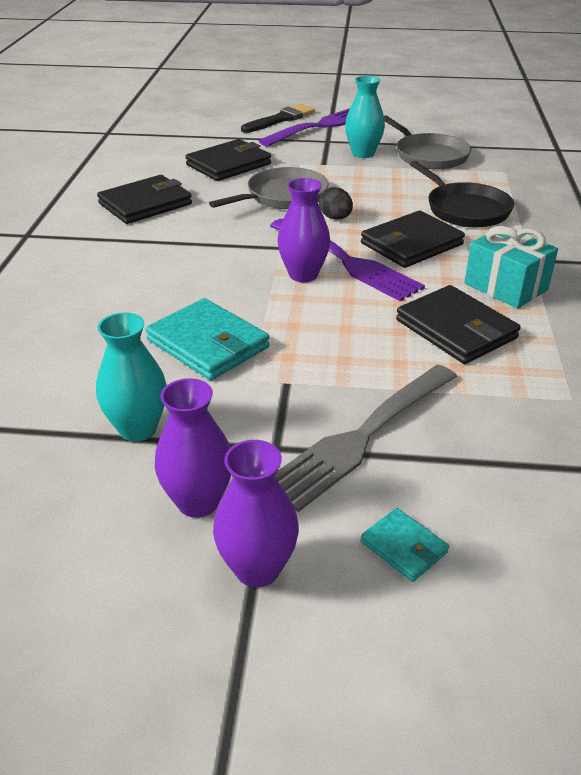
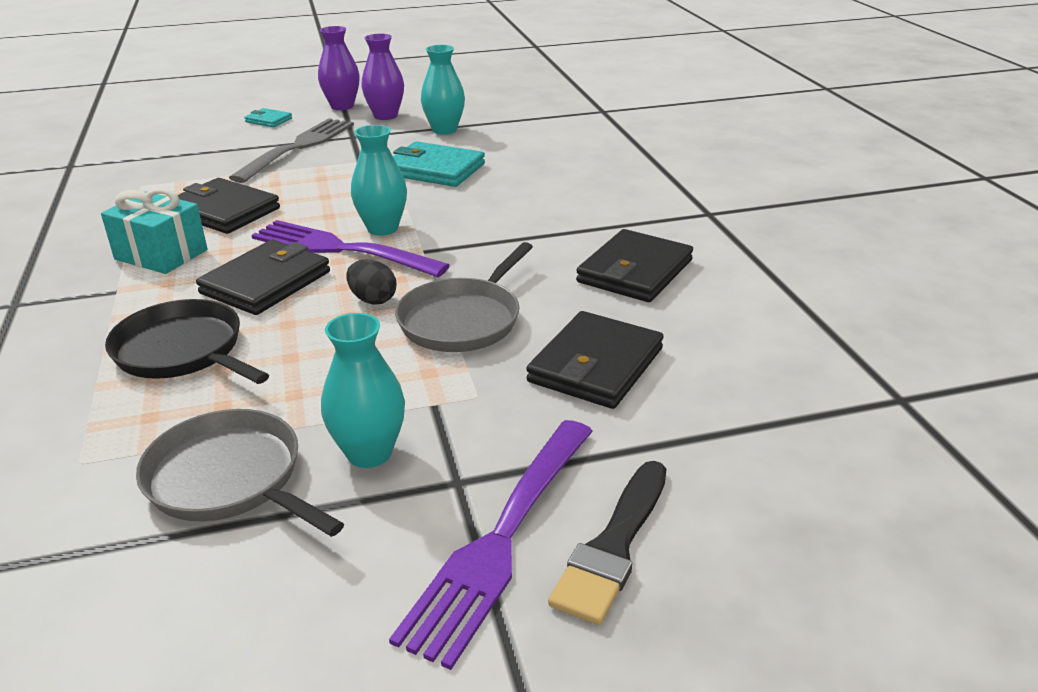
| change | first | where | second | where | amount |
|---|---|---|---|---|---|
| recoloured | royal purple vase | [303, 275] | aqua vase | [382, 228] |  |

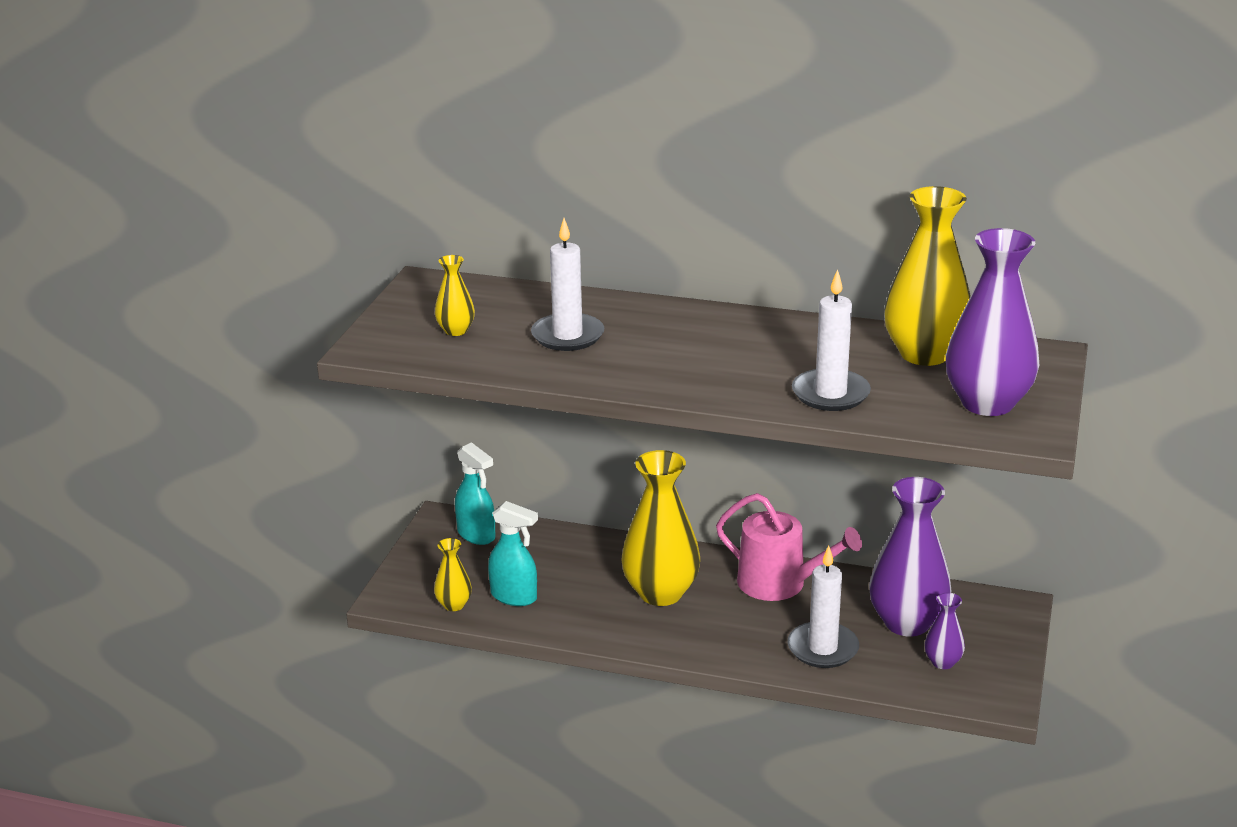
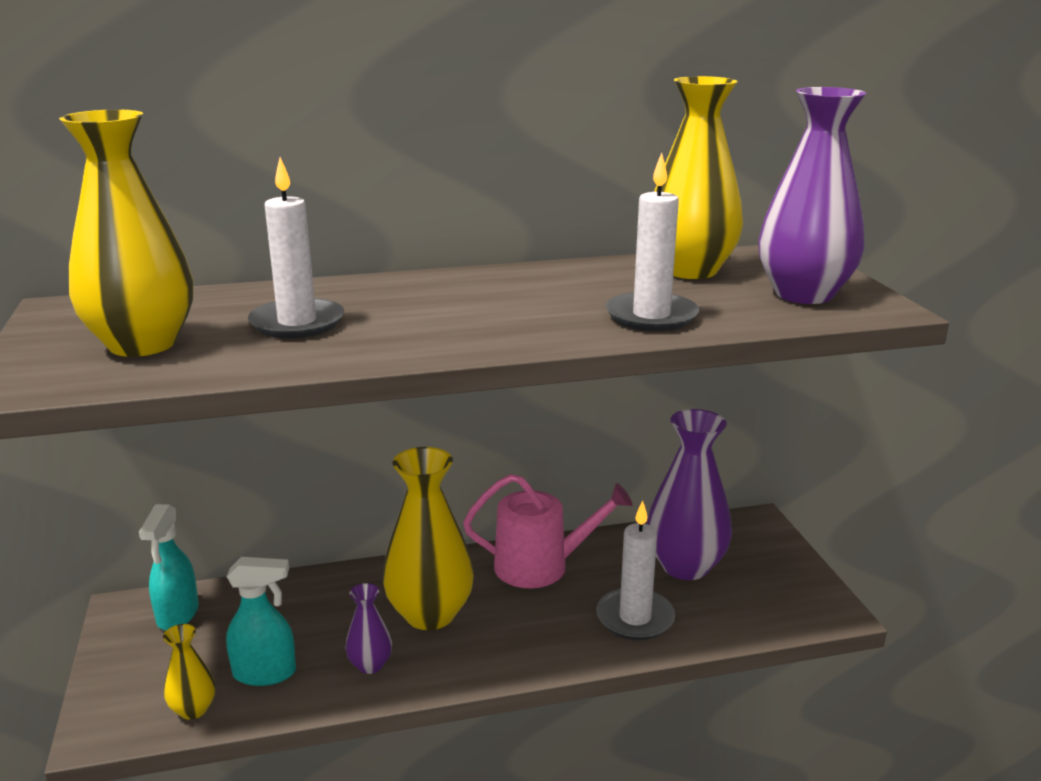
| change | first | where | second | where | amount |
|---|---|---|---|---|---|
| resized | yellow vase | [456, 331] |  | [142, 344] | x2.10 |
| turned | aqua spray cleaner | [476, 535] |  | [177, 615] | 75 degrees clockwise |
| moved | royal purple vase | [942, 662] |  | [370, 665] |  |

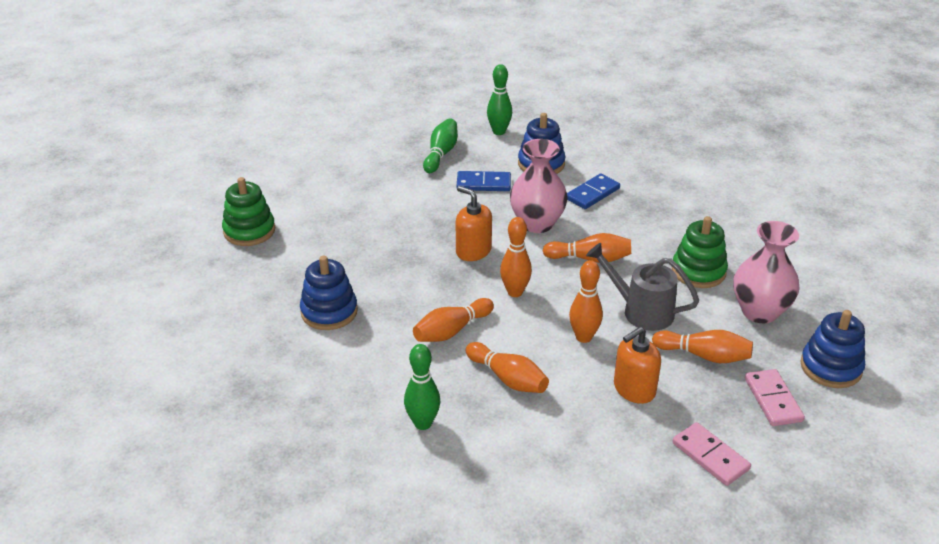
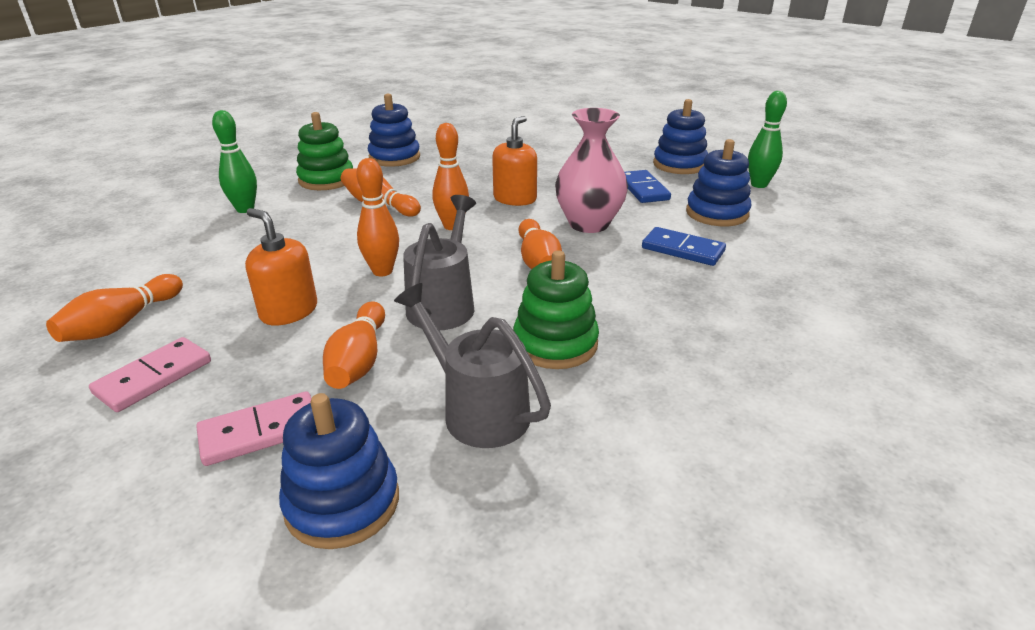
| change | first | where | second | where | amount |
|---|---|---|---|---|---|
| replaced | emerald bowling pin | [441, 154] | blue stacking toy | [679, 165] |  |
| moved | emerald stacking toy | [249, 231] |  | [326, 180] |  |
| replaced | rosy vase | [759, 311] | grey watering can | [477, 409] |  |
| moved | bright orange bowling pin | [508, 378] |  | [122, 323] |  |

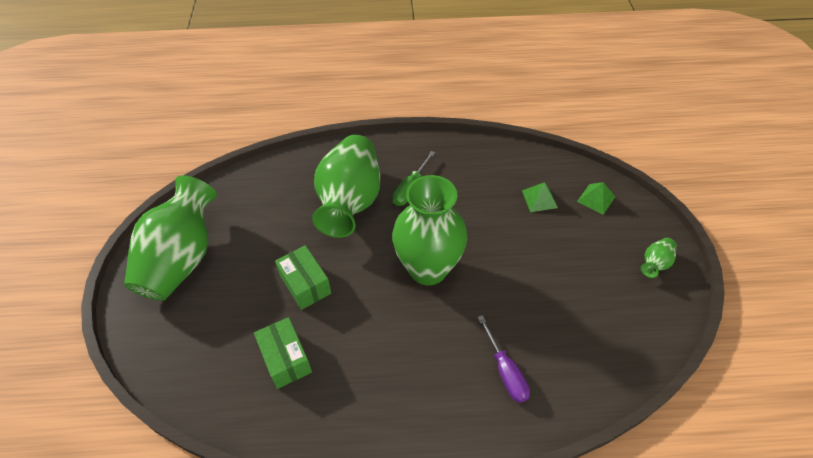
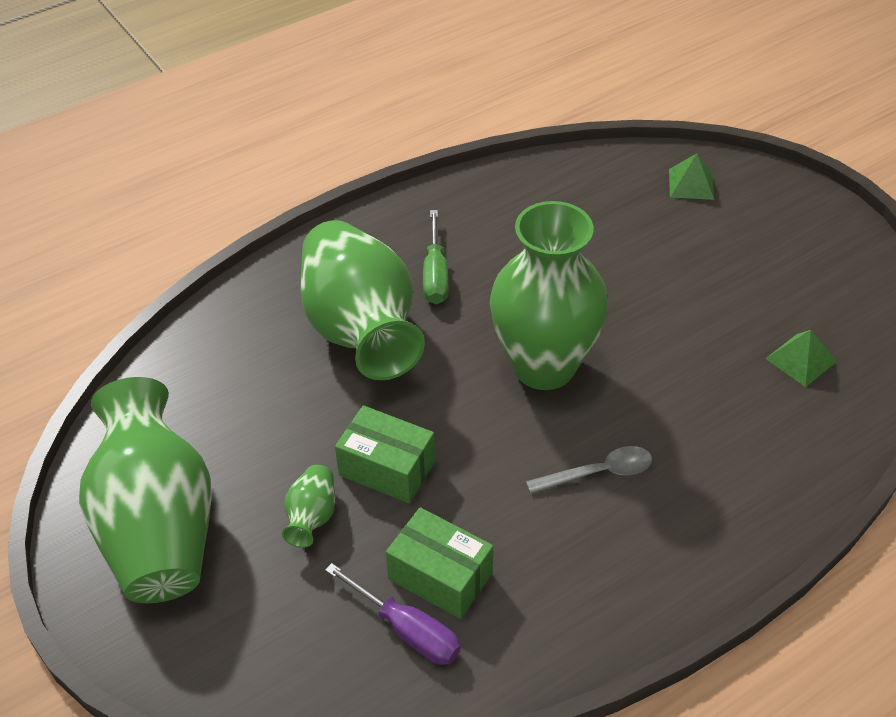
| change | first | where | second | where | amount |
|---|---|---|---|---|---|
| moved | emerald solid pyramid | [539, 199] |  | [800, 360] |  |
| moved | emerald vase | [655, 263] |  | [312, 517] |  |
| moved | royal purple flat screwdriver | [505, 371] |  | [407, 630] |  |
| added |  |  | grey spoon | [598, 473] |  |

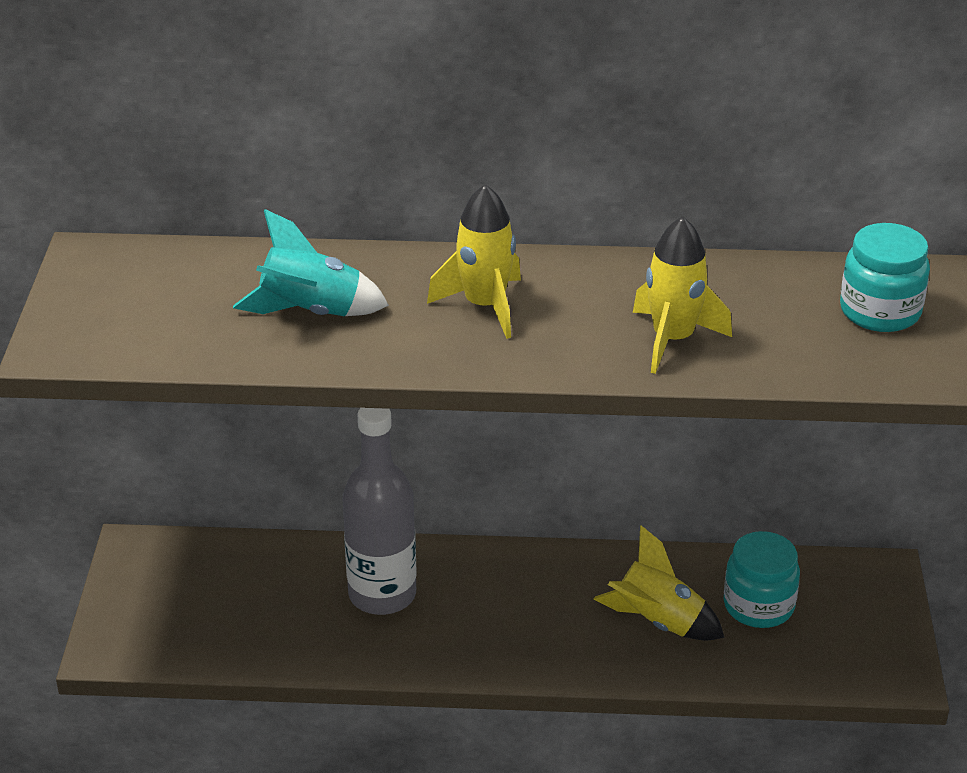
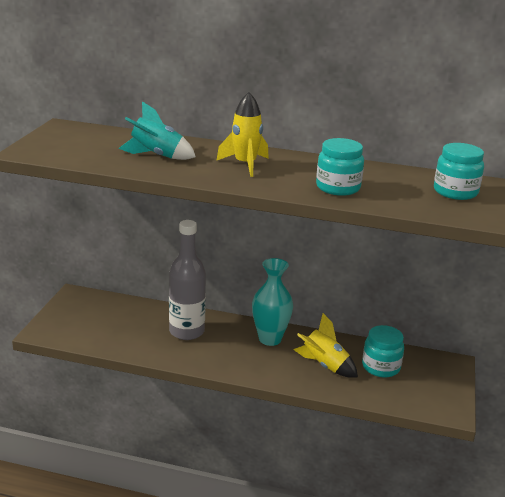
| change | first | where | second | where | amount |
|---|---|---|---|---|---|
| replaced | yellow rocket | [673, 339] | aqua jar | [338, 188] |  |
| added |  |  | aqua vase | [270, 339] |  |

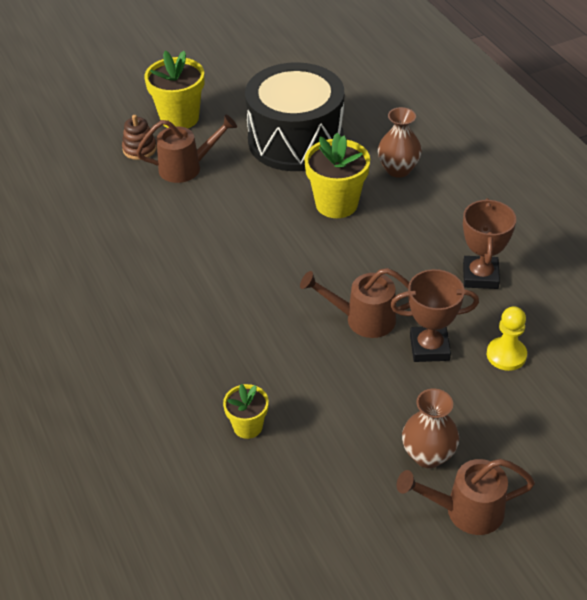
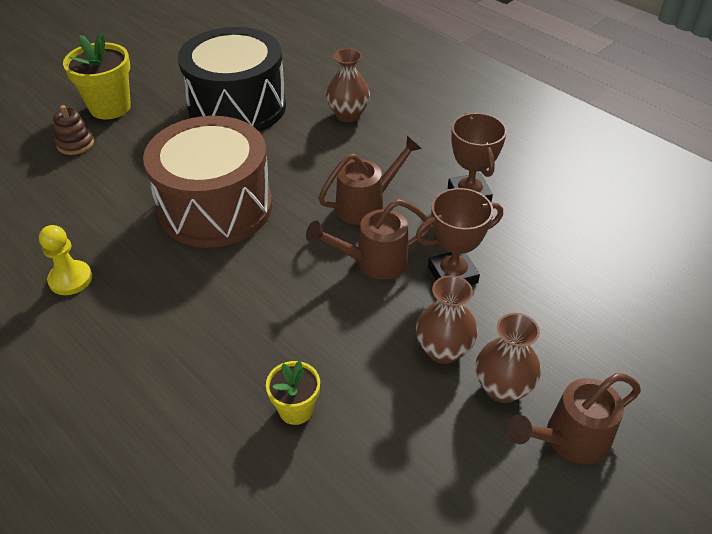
| change | first | where | second | where | amount |
|---|---|---|---|---|---|
| moved | brown watering can | [186, 167] |  | [366, 205] |  |
| removed | yellow plant pot | [336, 204] |  |  |  |
| moved | yellow chess pawn | [506, 355] |  | [70, 279] |  |
| added |  |  | brown drum | [215, 207] |  |
| added |  |  | brown vase | [443, 350] |  |

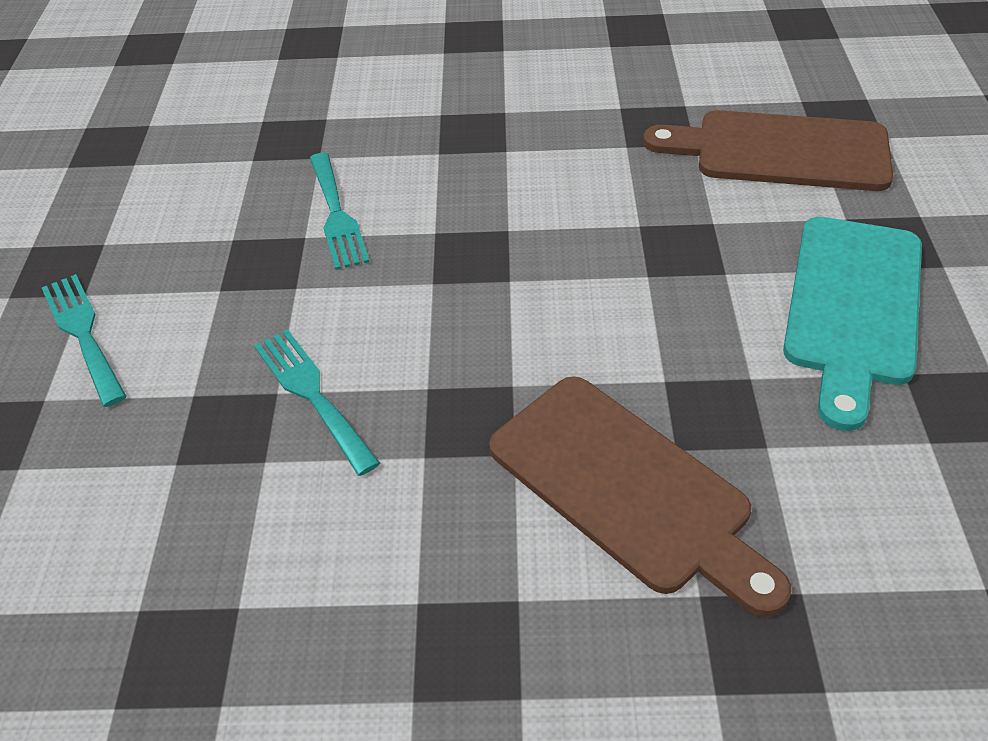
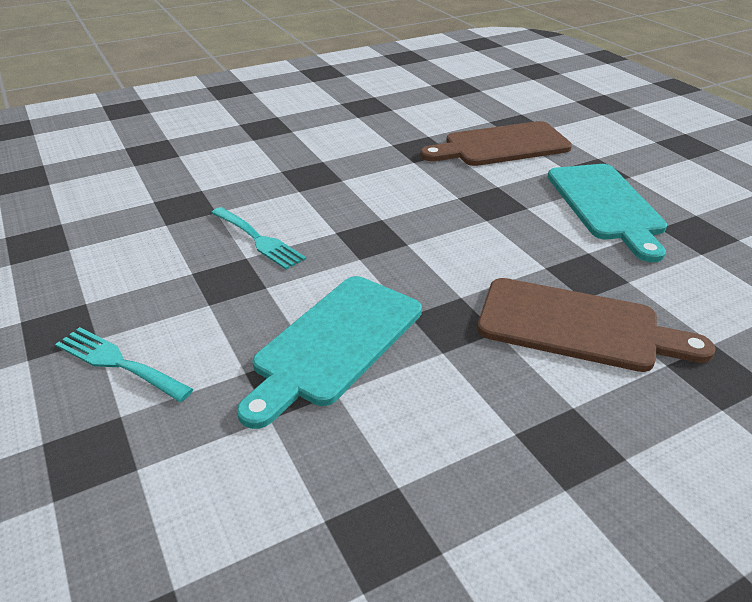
| change | first | where | second | where | amount |
|---|---|---|---|---|---|
| replaced | aqua dinner fork | [312, 394] | aqua chopping board | [334, 343] |  |

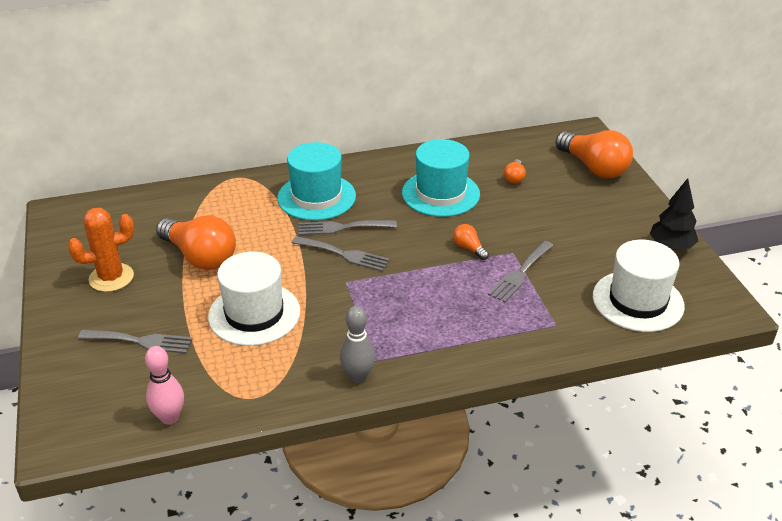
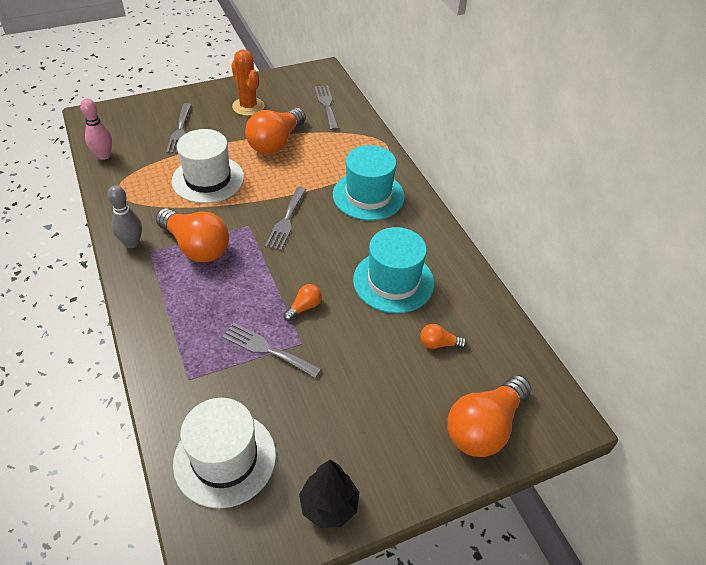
| change | first | where | second | where | amount |
|---|---|---|---|---|---|
| moved | grey dinner fork | [342, 227] |  | [326, 105] |  |
| added |  |  | bright orange bulb | [196, 246] |  |

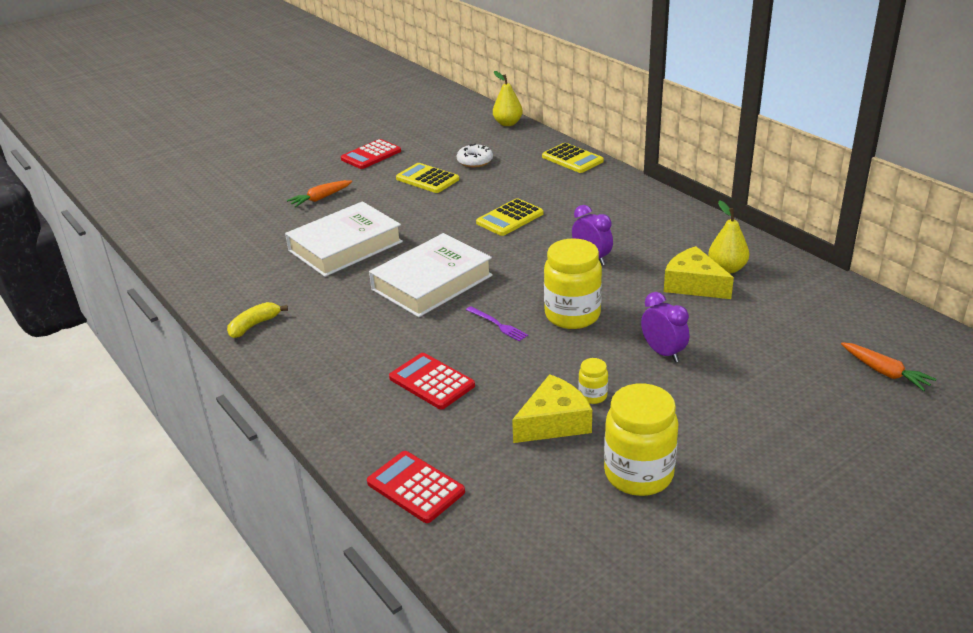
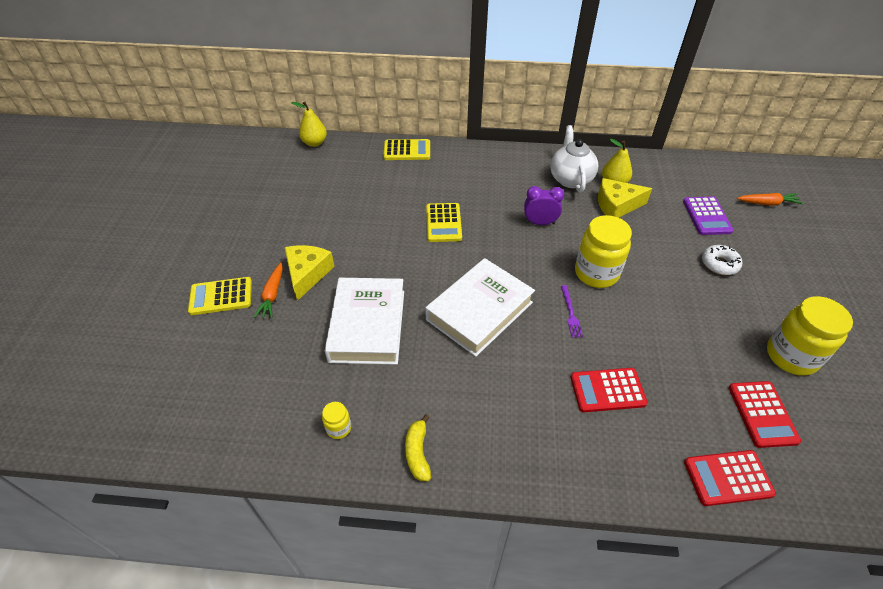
| change | first | where | second | where | amount |
|---|---|---|---|---|---|
| moved | scarlet calculator | [371, 155] |  | [762, 414] |  |
| moved | snow-white doughnut | [475, 161] |  | [719, 264] |  |
| moved | yellow calculator | [427, 179] |  | [221, 296] |  |
| turned | snow-white hardback | [432, 282] |  | [479, 311] | 45 degrees clockwise |
| removed | royal purple bedside clock | [663, 353] |  |  |  |
| turned | royal purple dinner fork | [498, 325] |  | [570, 313] | 90 degrees clockwise |
| moved | yellow jar | [592, 396] |  | [338, 428] |  |
| moved | yellow cheese wedge | [554, 422] |  | [307, 274] |  |
| added |  |  | snow-white china teapot | [570, 179] |  |
| added |  |  | royal purple calculator | [707, 216] |  |

